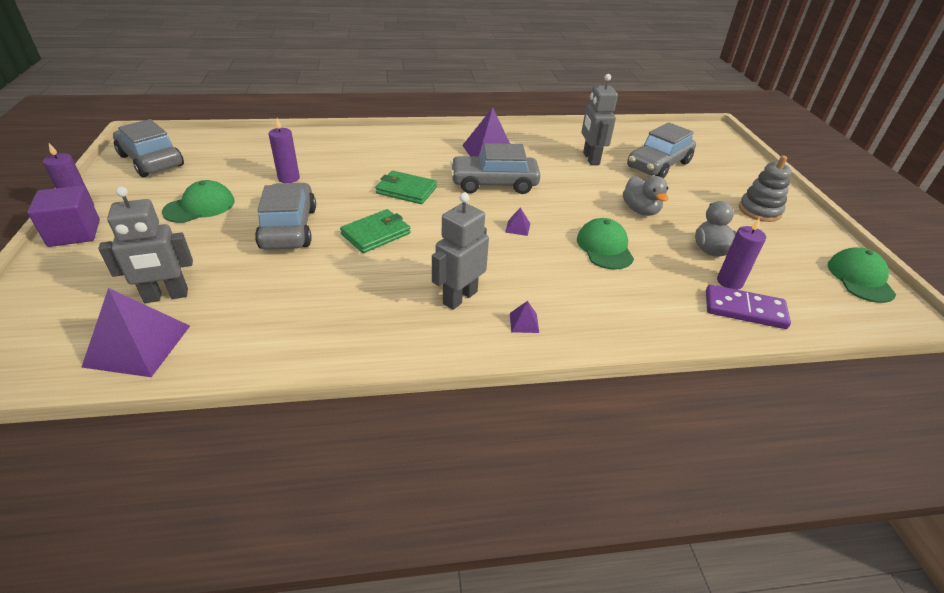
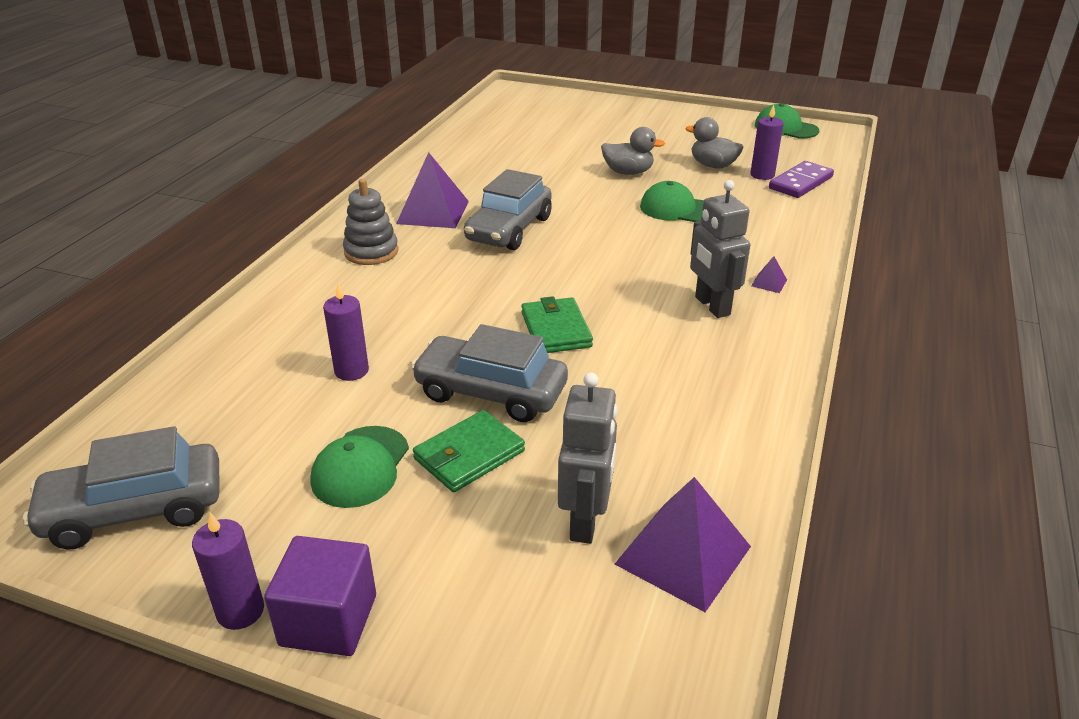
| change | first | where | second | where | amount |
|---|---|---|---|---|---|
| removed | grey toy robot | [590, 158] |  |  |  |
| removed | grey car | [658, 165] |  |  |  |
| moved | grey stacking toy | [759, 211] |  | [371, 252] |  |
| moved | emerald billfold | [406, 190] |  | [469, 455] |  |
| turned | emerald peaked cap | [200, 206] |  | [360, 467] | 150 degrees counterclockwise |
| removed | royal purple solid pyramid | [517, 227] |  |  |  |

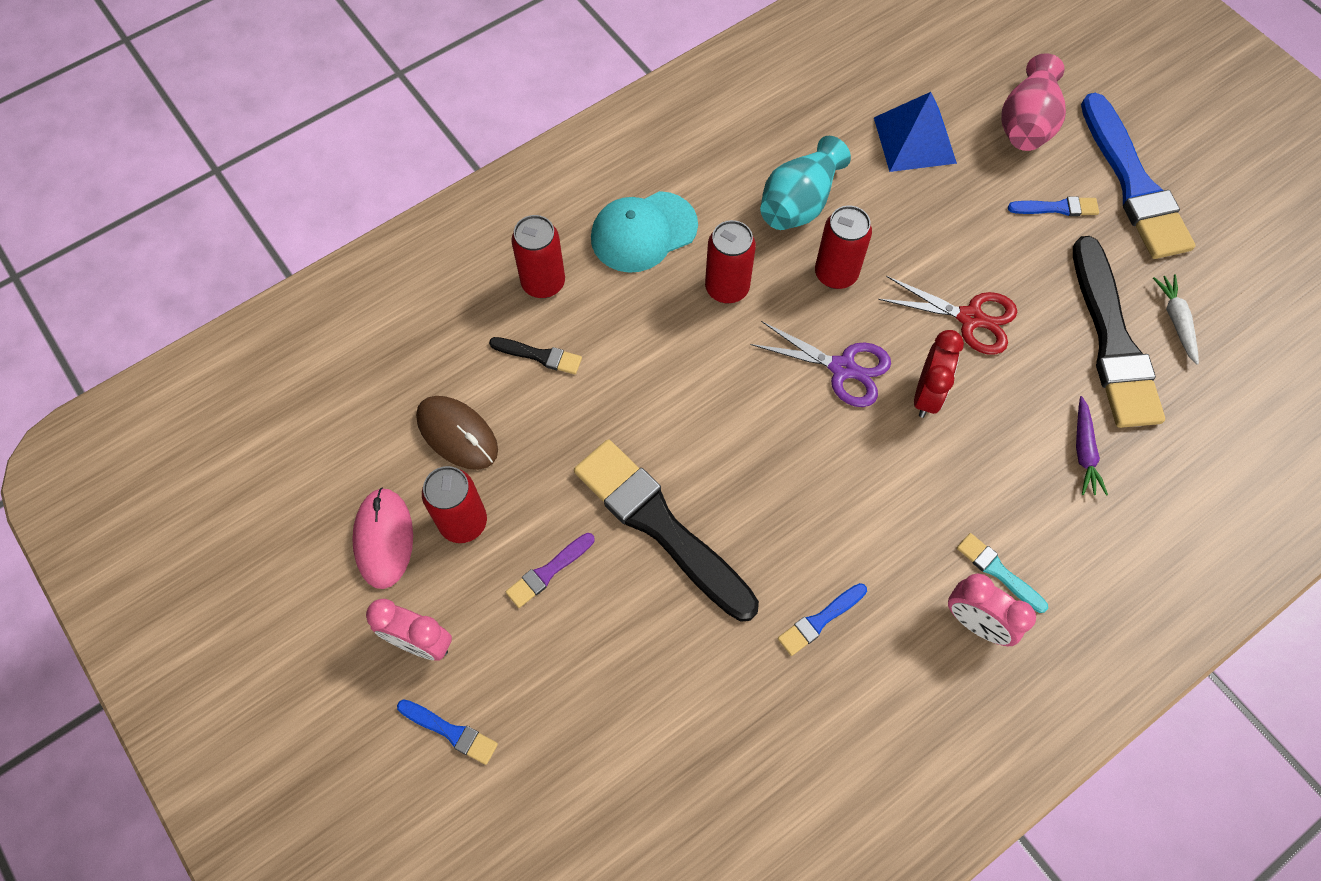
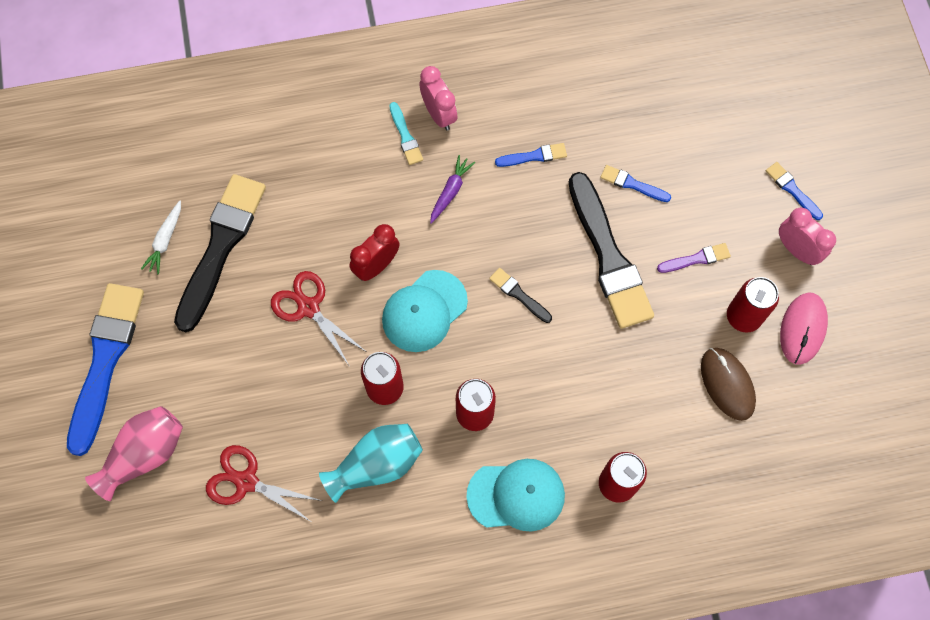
| change | first | where | second | where | amount |
|---|---|---|---|---|---|
| replaced | blue solid pyramid | [915, 140] | scarlet scissors | [246, 482] |  |
| moved | blue brush | [1057, 208] |  | [632, 184] |  |
| replaced | royal purple scissors | [842, 368] | aqua peaked cap | [424, 311] |  |
| moved | black brush | [539, 356] |  | [518, 294] |  |
| moved | royal purple root vegetable | [1084, 451] |  | [450, 191] |  |

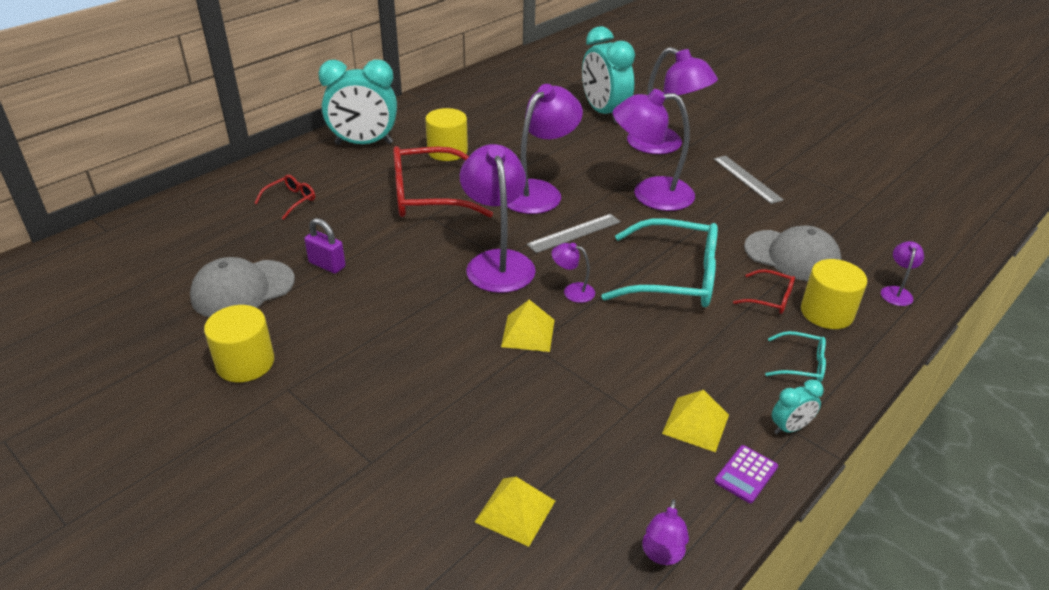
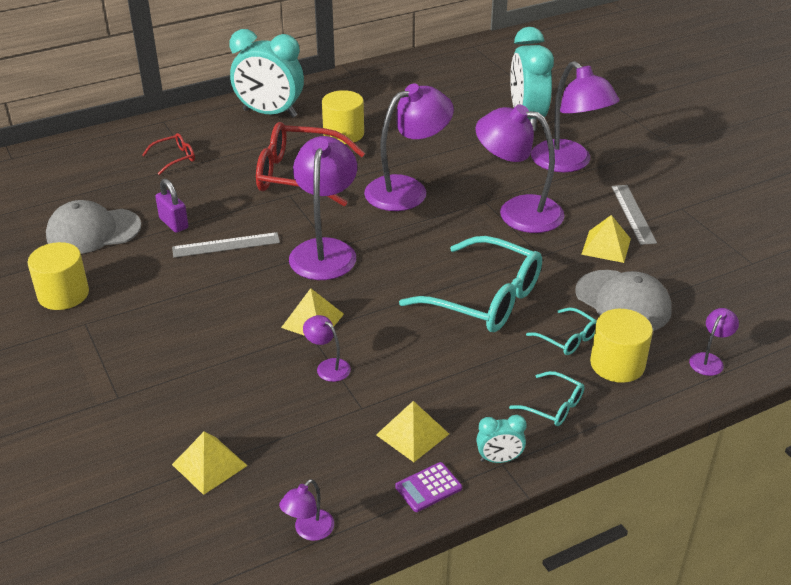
| change | first | where | second | where | amount |
|---|---|---|---|---|---|
| moved | grey measuring stick | [574, 233] |  | [226, 245] |  |
| moved | royal purple reading lamp | [572, 291] |  | [328, 366] |  |
| recoloured | scarlet glasses | [770, 299] | aqua glasses | [568, 338] |  |
| added |  |  | yellow solid pyramid | [606, 246] |  |

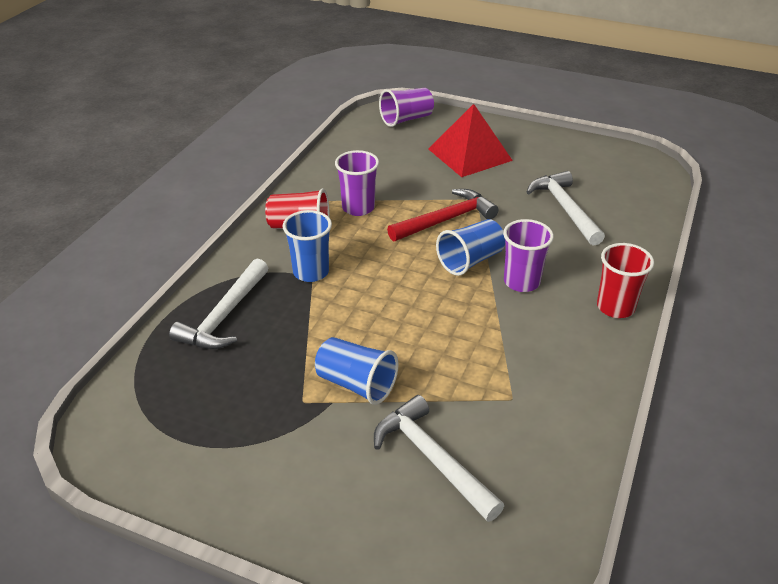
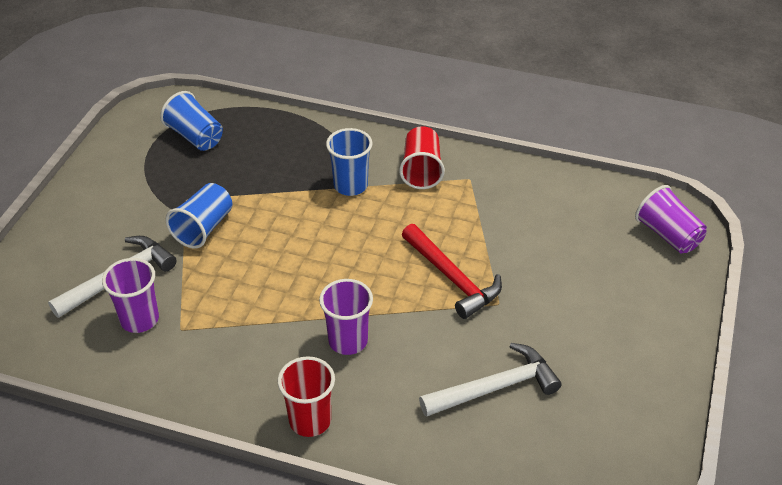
| change | first | where | second | where | amount |
|---|---|---|---|---|---|
| removed | scarlet solid pyramid | [469, 154] |  |  |  |
| moved | royal purple beaker | [358, 208] |  | [139, 319] |  |
| moved | blue beaker | [470, 261] |  | [195, 137] |  |
| removed | snow-white claw hammer | [224, 316] |  |  |  |

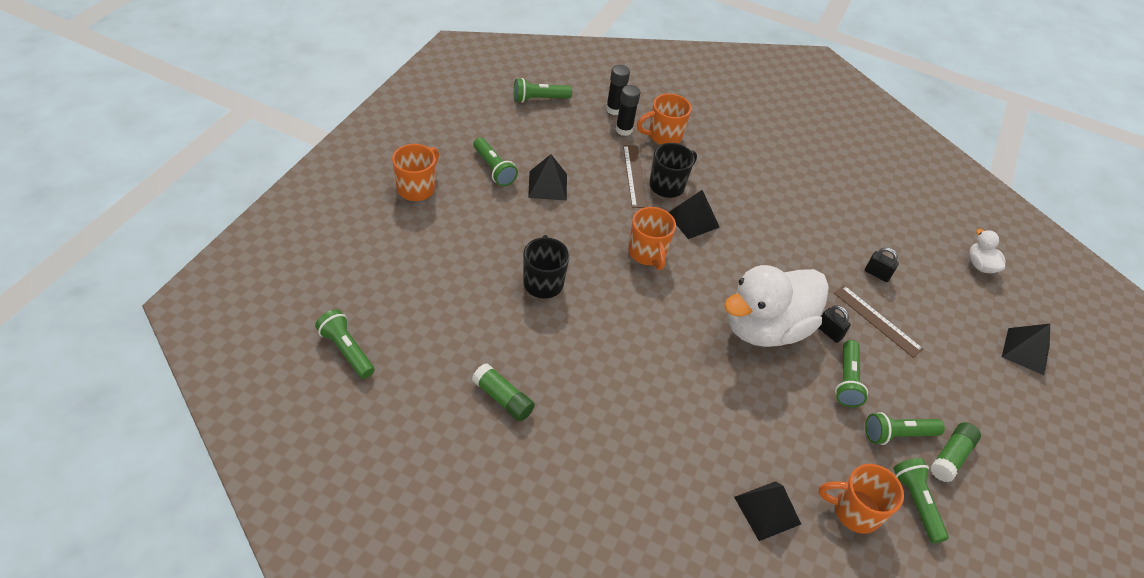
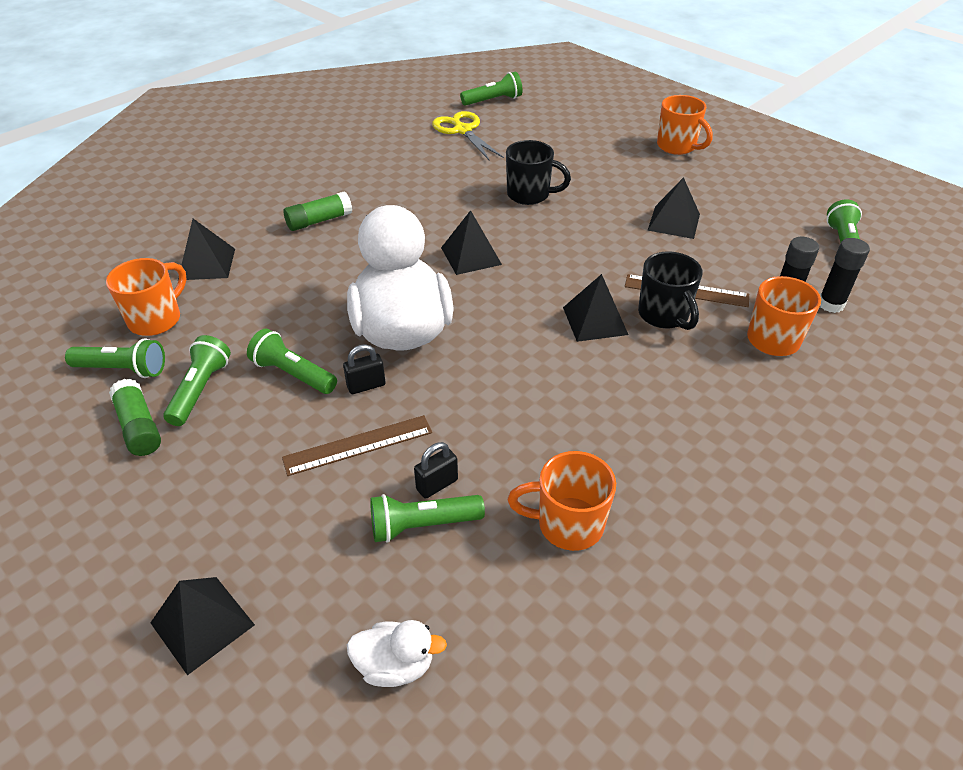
| change | first | where | second | where | amount |
|---|---|---|---|---|---|
| moved | emerald pocket torch | [493, 169] |  | [422, 525] |  |
| moved | bright orange tea mug | [647, 253] |  | [568, 524] |  |
| moved | emerald stick of glue | [503, 398] |  | [319, 221] |  |
| added |  |  | yellow scissors | [463, 130] |  |
| added |  |  | black solid pyramid | [471, 256] |  |

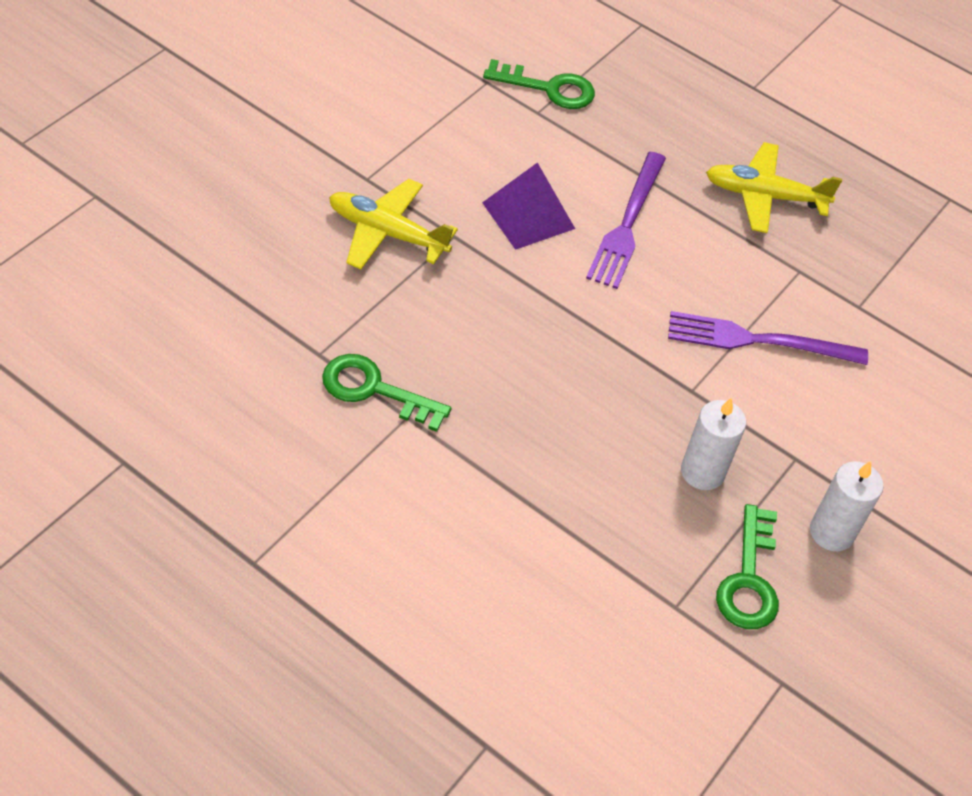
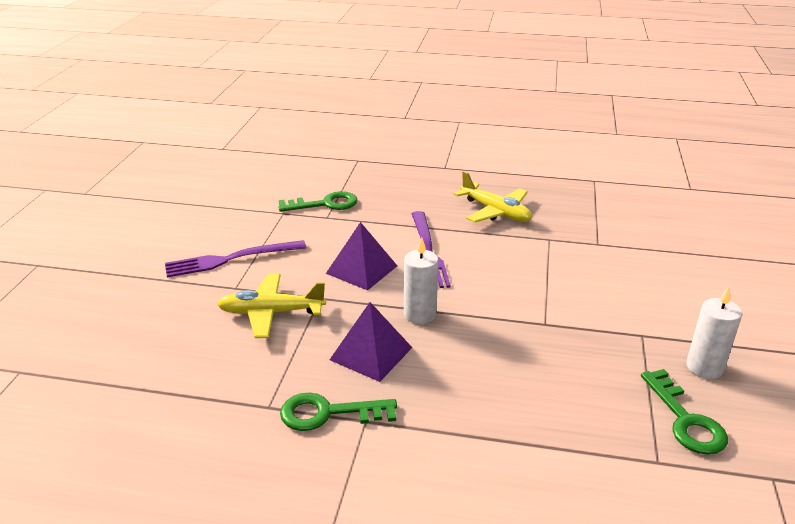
| change | first | where | second | where | amount |
|---|---|---|---|---|---|
| turned | yellow toy plane | [764, 196] |  | [496, 212] | 120 degrees counterclockwise |
| moved | royal purple dinner fork | [758, 340] |  | [231, 259] |  |
| moved | snow-white candle | [702, 472] |  | [420, 314] |  |
| added |  |  | royal purple solid pyramid | [371, 353] |  |

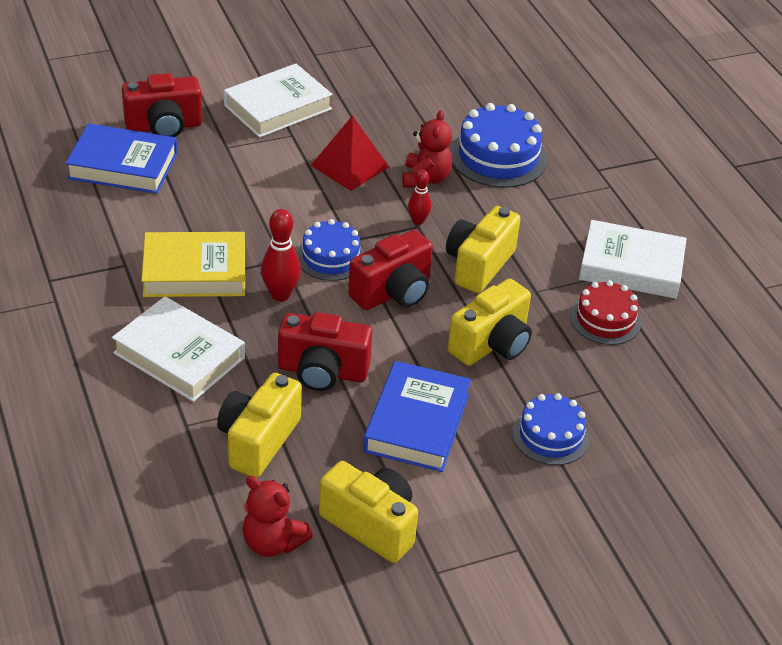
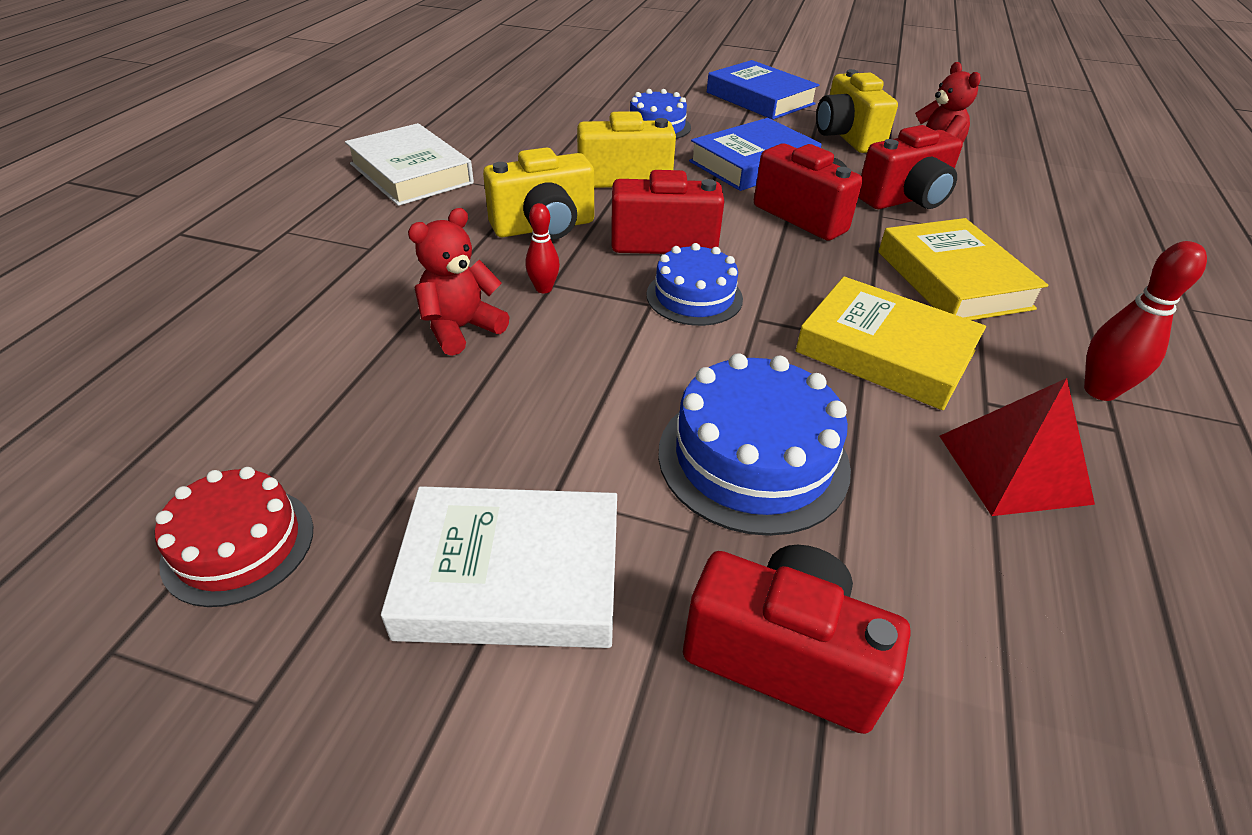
| change | first | where | second | where | amount |
|---|---|---|---|---|---|
| moved | blue gateau | [498, 157] |  | [753, 458] |  |
| moved | scarlet solid pyramid | [350, 166] |  | [1013, 468] |  |
| moved | blue hardback | [123, 165] |  | [760, 98] |  |
| moved | scarlet bowling pin | [280, 294] |  | [1100, 391] |  |
| moved | scarlet gateau | [605, 319] |  | [239, 545] |  |
| recoloured | snow-white hardback | [179, 355] | yellow hardback | [952, 280] |  |
| recoloured | yellow photo camera | [258, 440] | scarlet photo camera | [906, 199] |  |

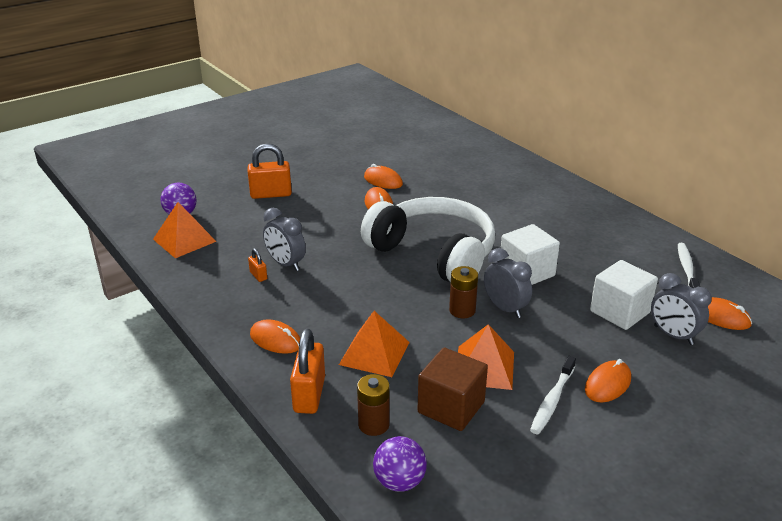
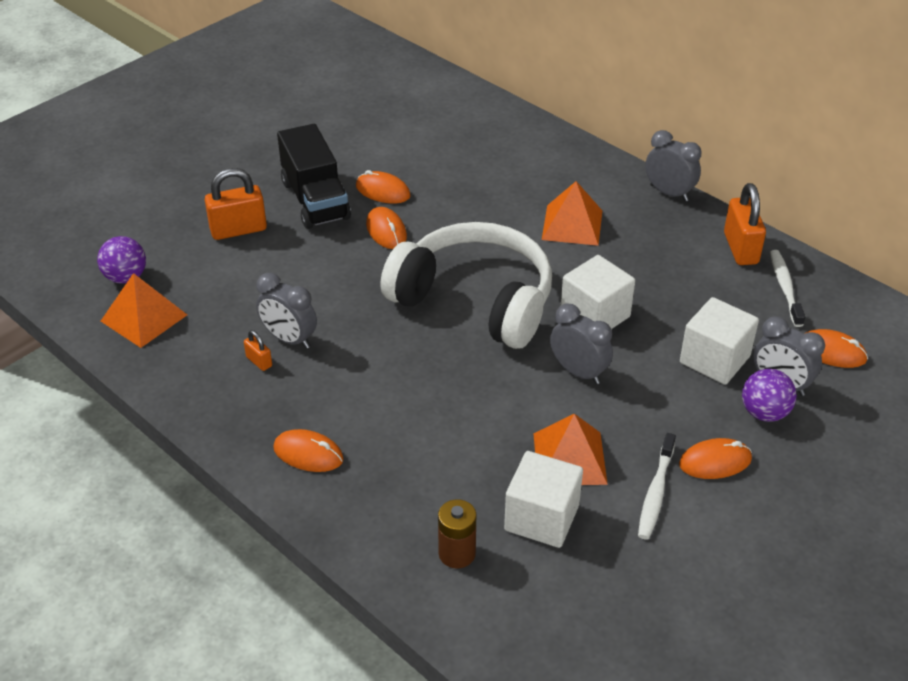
| change | first | where | second | where | amount |
|---|---|---|---|---|---|
| removed | brown AA battery | [462, 310] |  |  |  |
| moved | bright orange solid pyramid | [374, 353] |  | [572, 225] |  |
| moved | bright orange lock | [309, 394] |  | [740, 248] |  |
| recoloured | brown cube | [451, 407] | snow-white cube | [541, 518] |  |
| turned | bright orange mouse | [607, 384] |  | [715, 462] | 45 degrees clockwise |
| moved | royal purple ball | [399, 481] |  | [764, 413] |  |
| added |  |  | black lorry | [315, 200] |  |
| added |  |  | grey bedside clock | [669, 193] |  |

